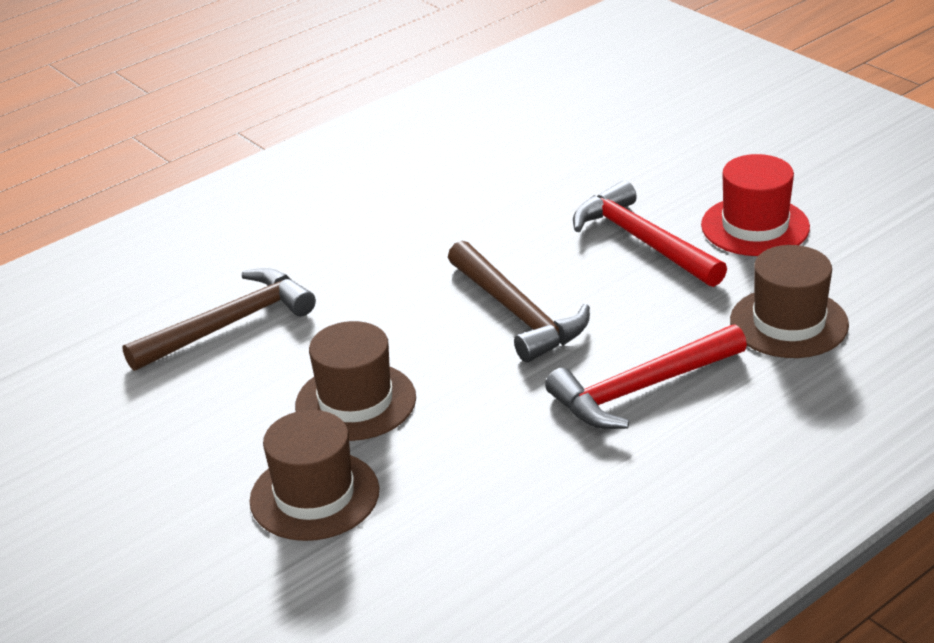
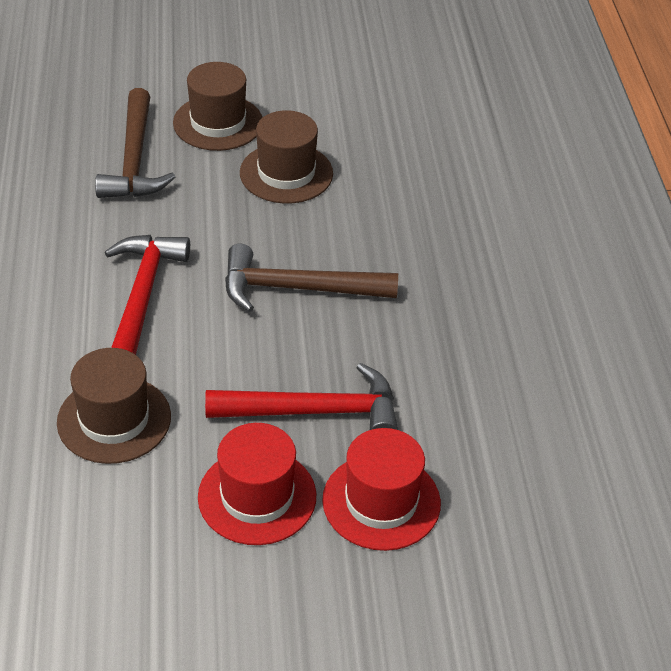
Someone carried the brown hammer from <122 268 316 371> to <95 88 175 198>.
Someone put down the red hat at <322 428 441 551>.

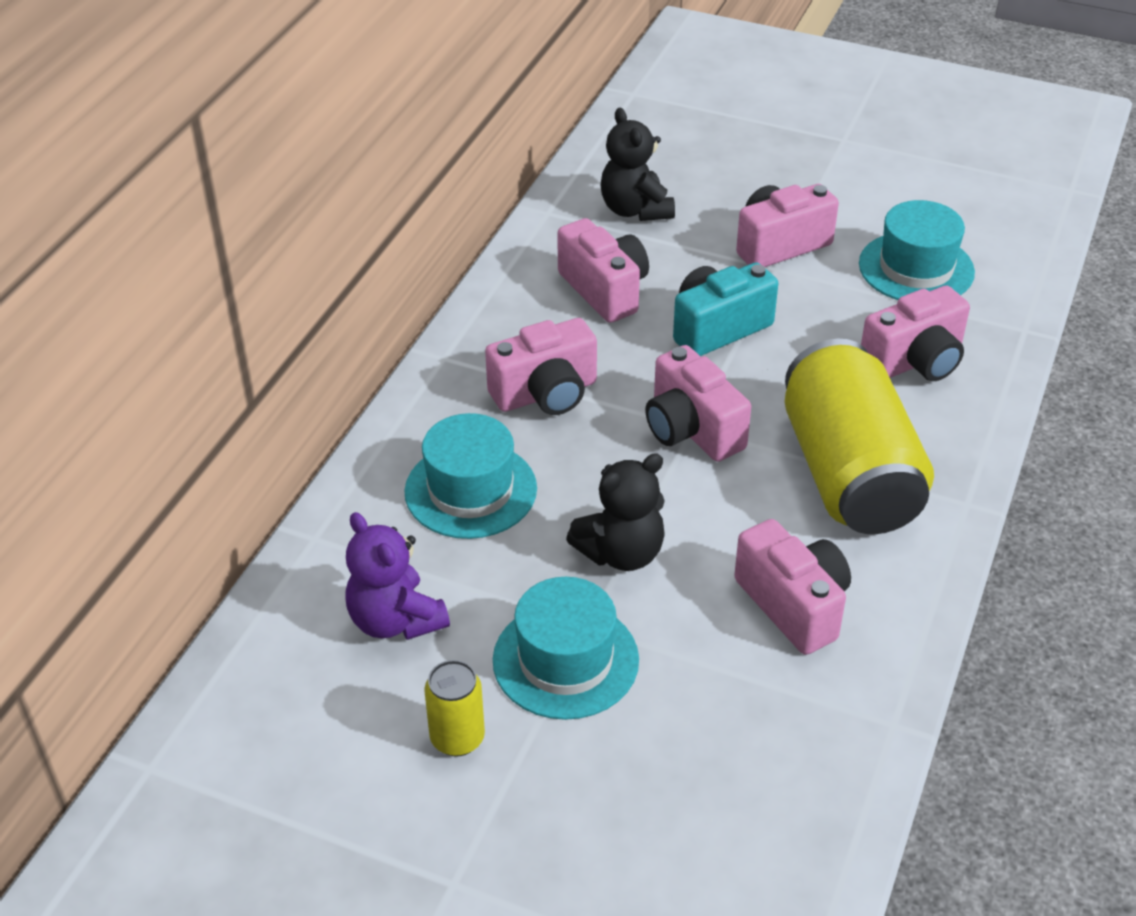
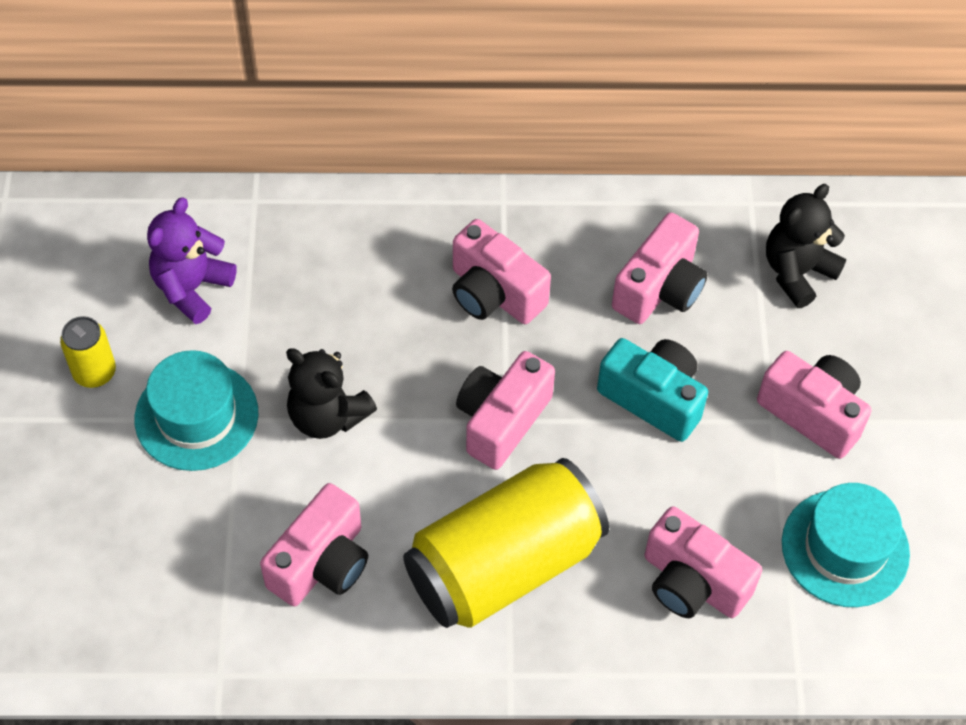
Someone took away the turquoise hat at <404 413 537 539>.

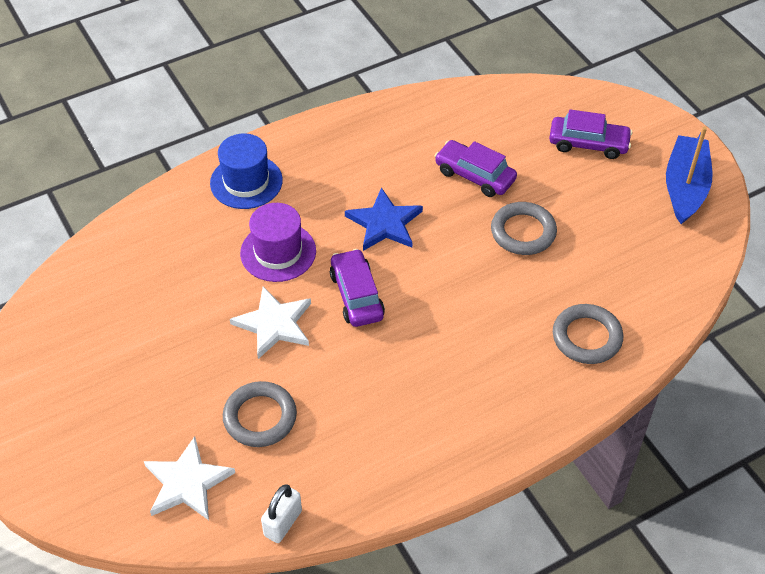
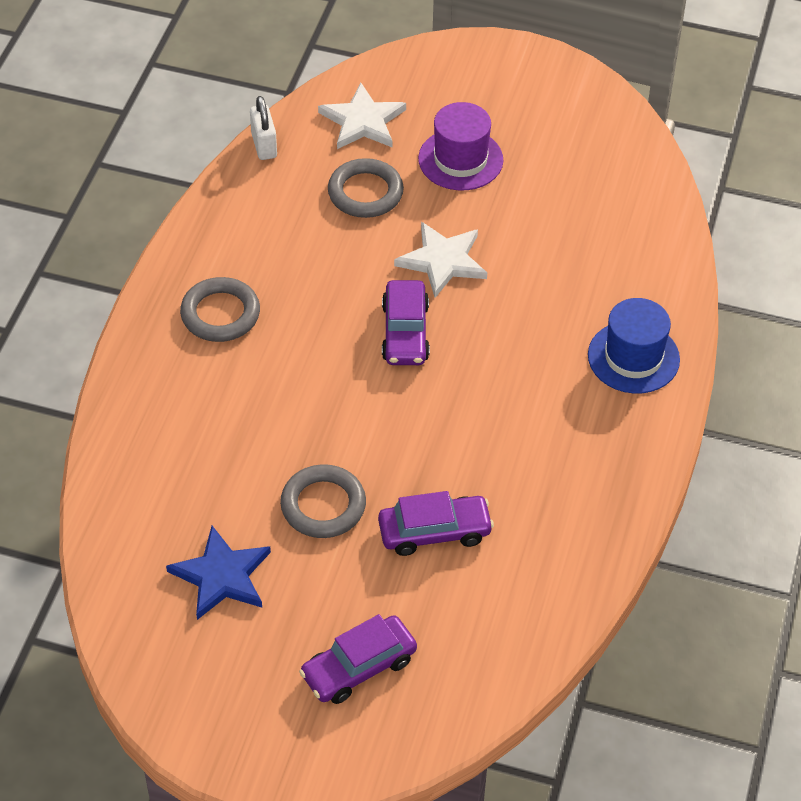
Someone took away the cobalt sailboat at <666 127 712 224>.
Someone carried the cobalt star from <345 187 423 251> to <166 526 271 620>.
Someone carried the purple hat from <240 203 316 282> to <418 102 503 190>.
Someone rotated the purple car at <330 249 385 327> by 60 degrees clockwise.
Someone carried the gray torus from <553 304 623 364> to <180 277 260 342>.

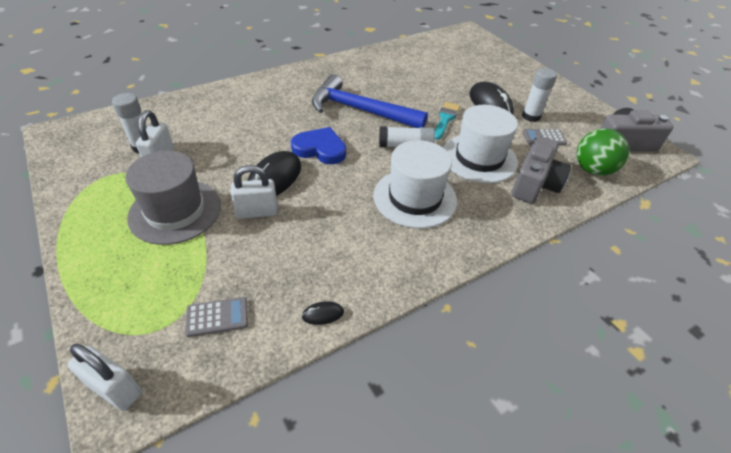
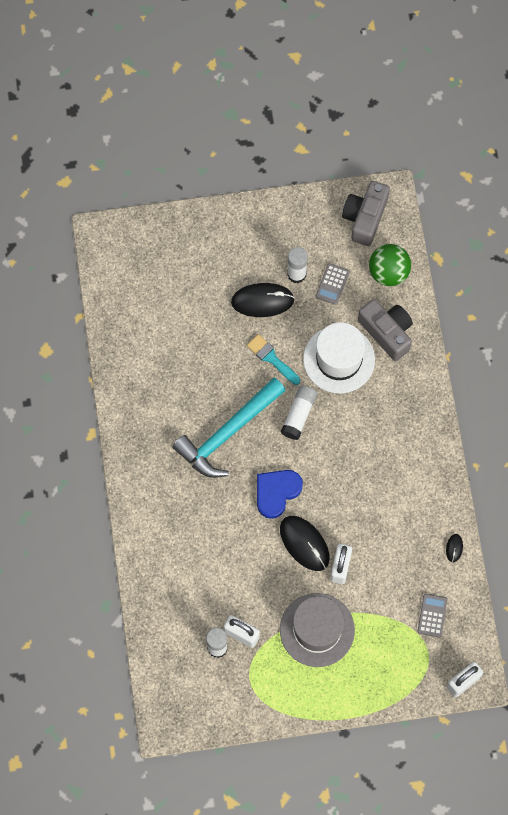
Someone repainted the cobalt hammer at <312 74 428 128>, which became the turquoise hammer at <172 377 286 478>.
Someone took away the white hat at <373 140 457 228>.

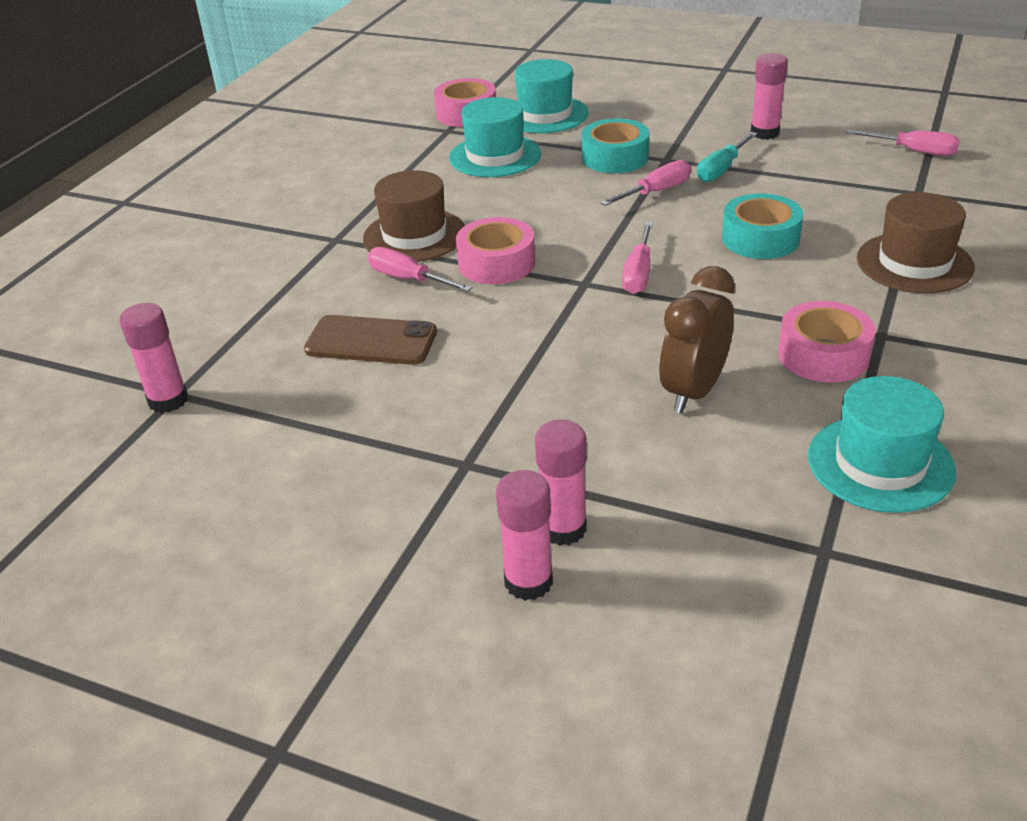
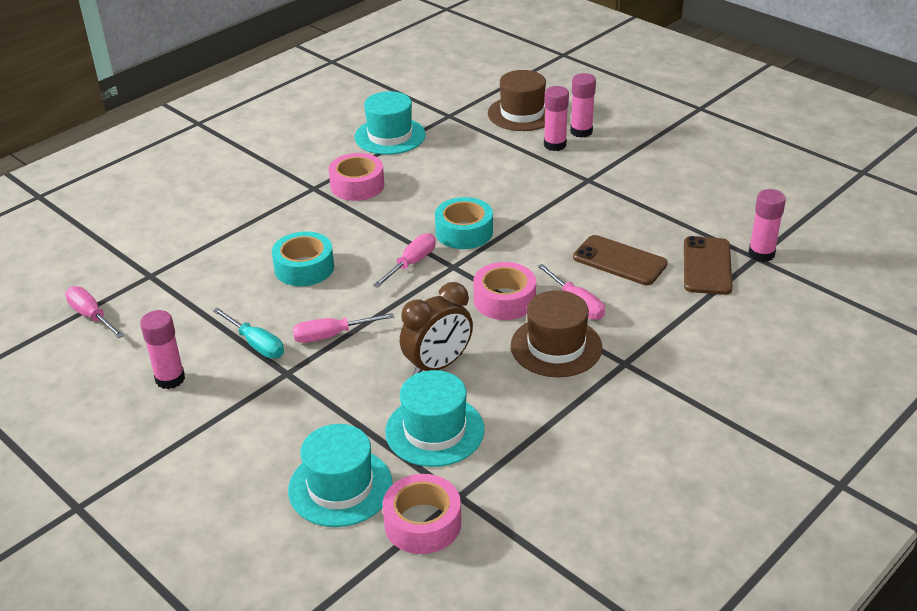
Someone carried the turquoise tape from <581 119 649 173> to <435 197 493 249>.
Someone rotated the turquoise hand screwdriver at <697 132 757 182> by 75 degrees clockwise.
Someone carried the brown hat from <857 192 975 293> to <488 70 546 131>.
Someone carried the brown bedside clock from <659 266 735 413> to <400 282 473 375>.
Someone put down the brown mobile phone at <684 236 733 295>.

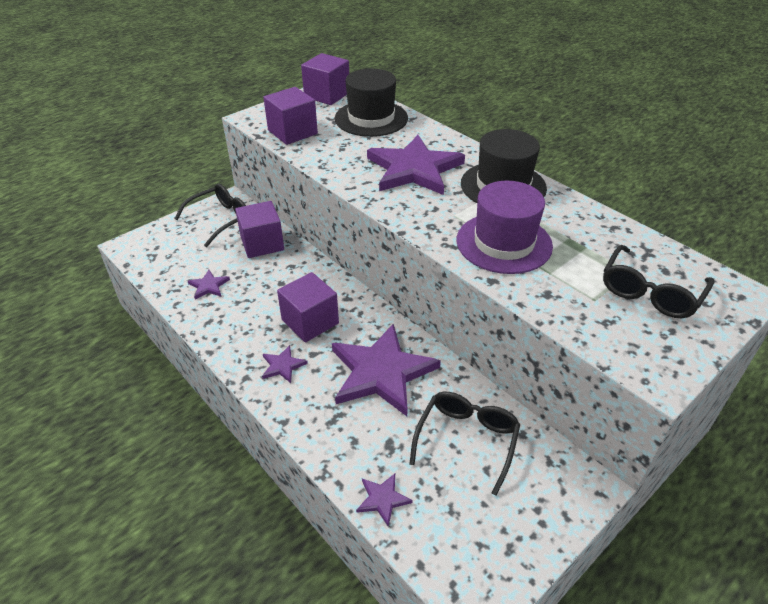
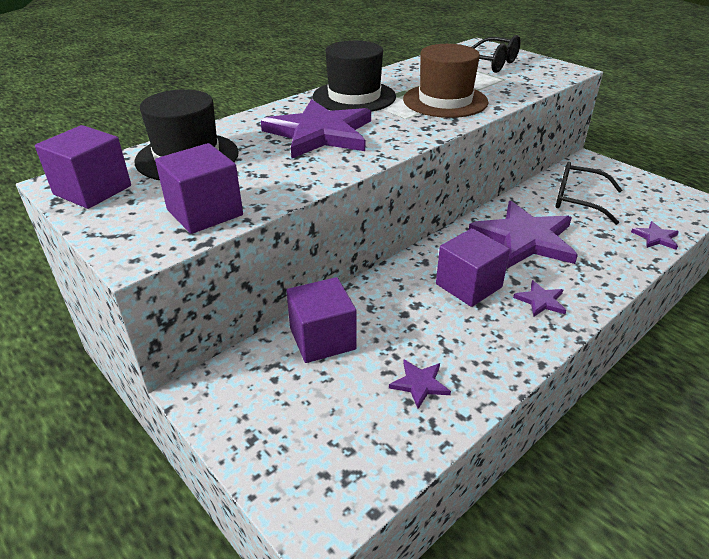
Someone repainted the purple hat at <457 181 553 274>, which became the brown hat at <403 44 489 118>.
Someone took away the black spectacles at <174 184 246 247>.

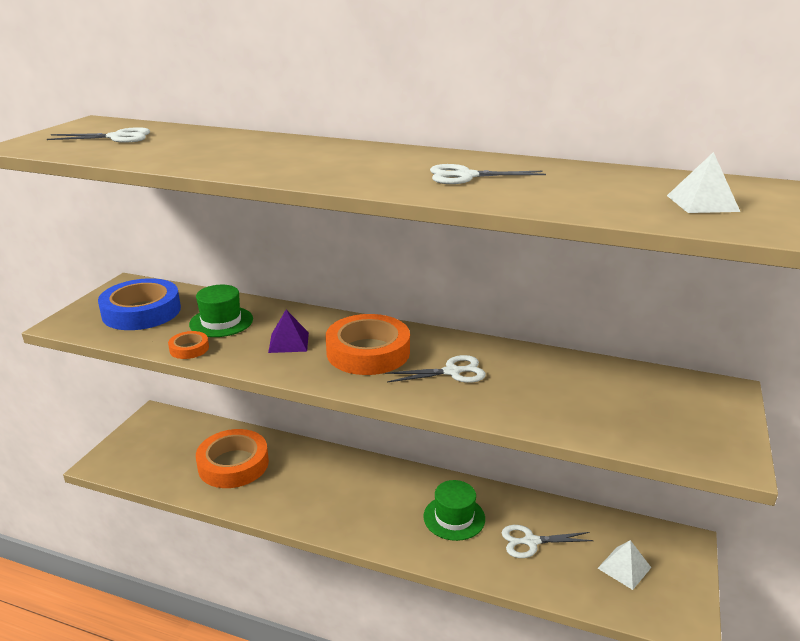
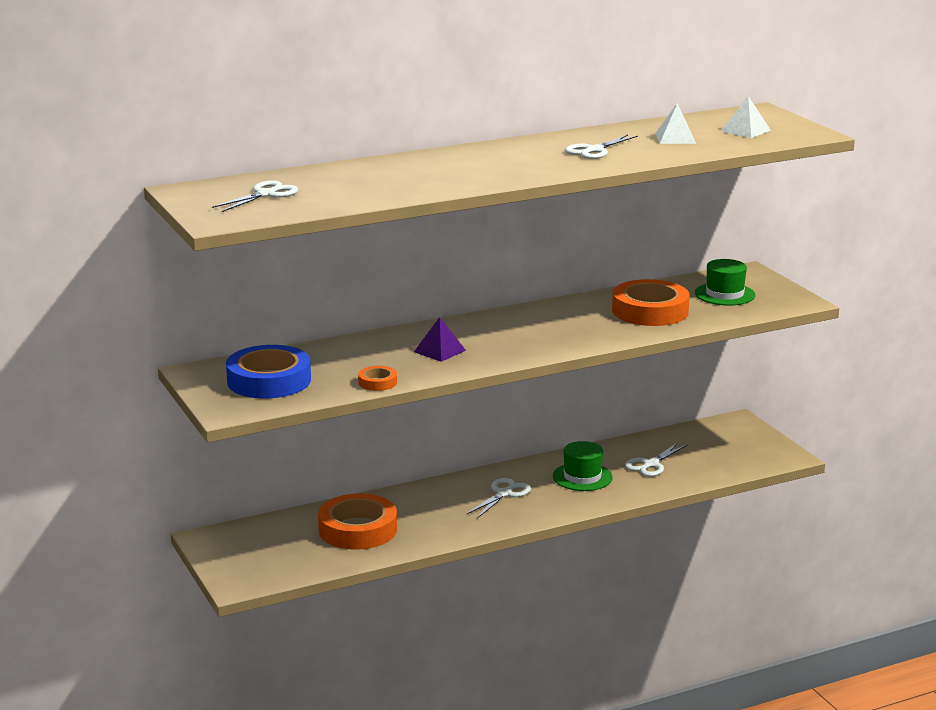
Someone carried the green hat from <189 285 253 337> to <695 259 755 306>.
Someone carried the bright orange tape from <326 314 410 375> to <612 279 689 326>.
Someone carried the white scissors from <385 355 486 383> to <467 478 531 518>.
Someone carried the white solid pyramid from <598 540 651 590> to <655 103 696 144>.

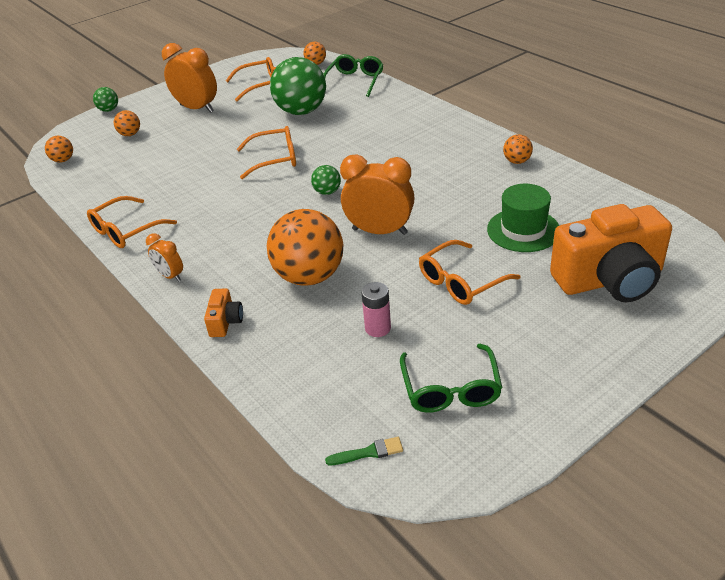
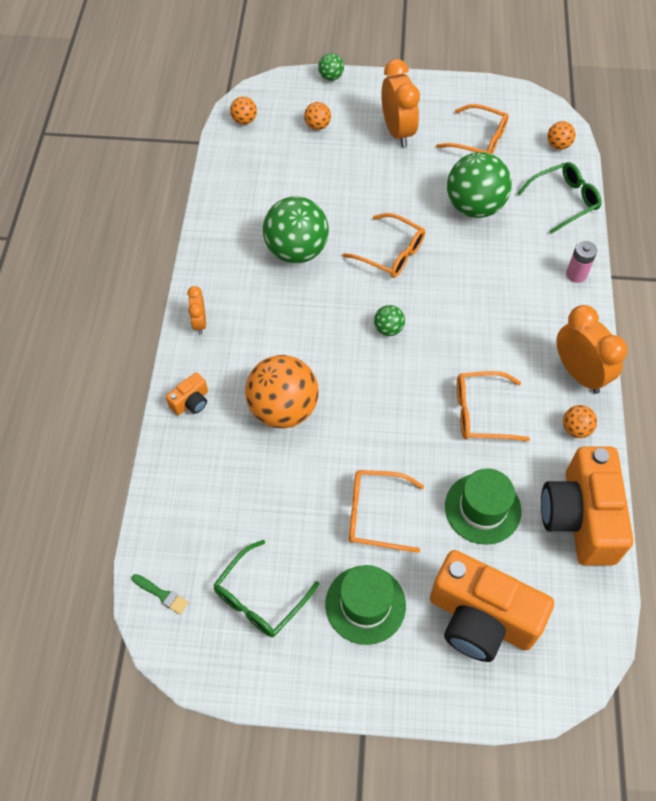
Someone carried the bright orange bedside clock from <340 154 415 235> to <556 305 628 394>.
Someone carried the bright orange spectacles from <87 196 177 248> to <457 371 530 441>.
Someone carried the pink AA battery from <361 282 391 337> to <566 241 597 283>.
Someone put down the green ball at <263 196 329 263>.
Someone put down the bright orange photo camera at <541 446 633 565>.
Someone put down the green hat at <325 565 406 645>.

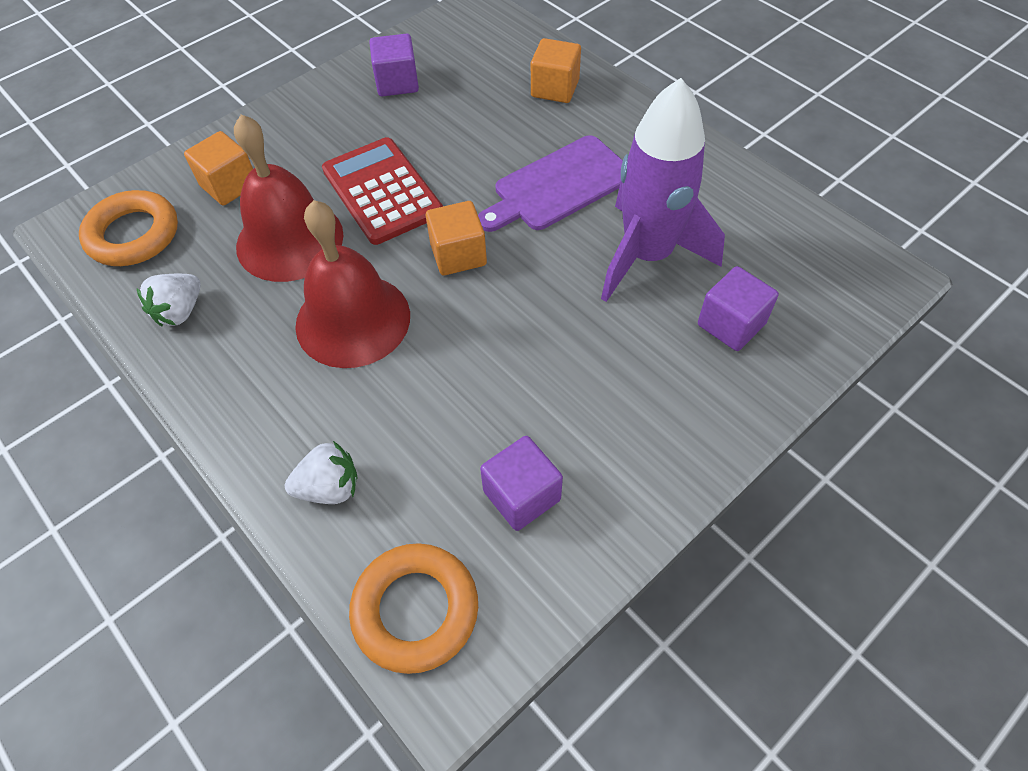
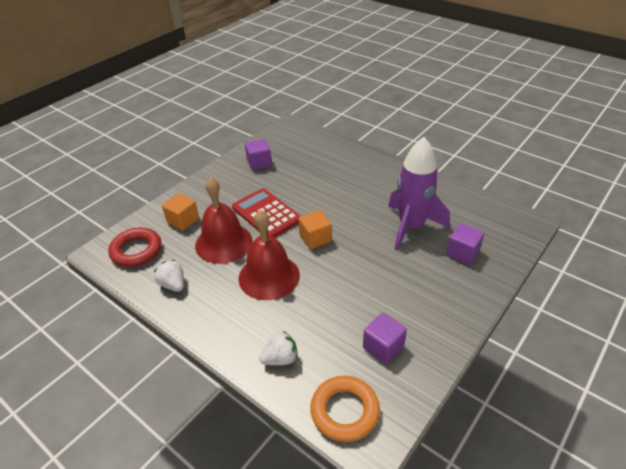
Someone took away the bright orange cube at <531 38 581 103>.
Someone took away the purple bread board at <478 135 623 232>.
Someone repainted the bright orange torus at <79 190 178 266>, which became the red torus at <108 228 161 267>.
Someone rotated the white berry at <137 274 201 326> by 120 degrees clockwise.

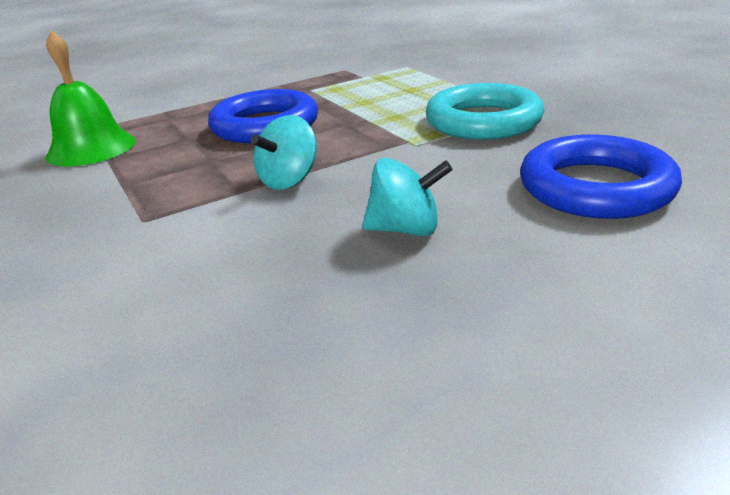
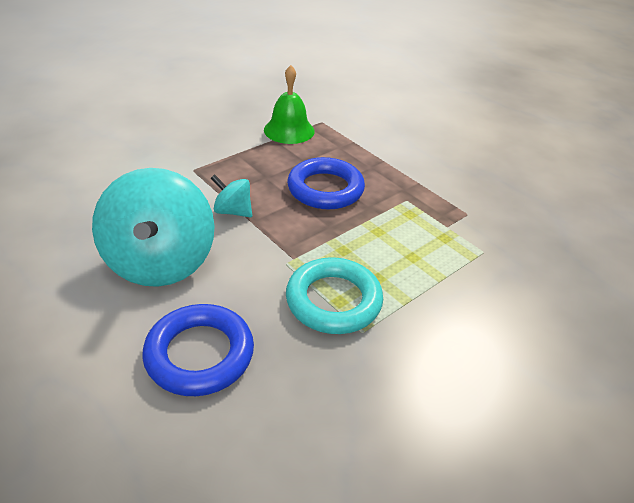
Someone scaled the turquoise whirligig at <362 158 453 237> by 2.19.

